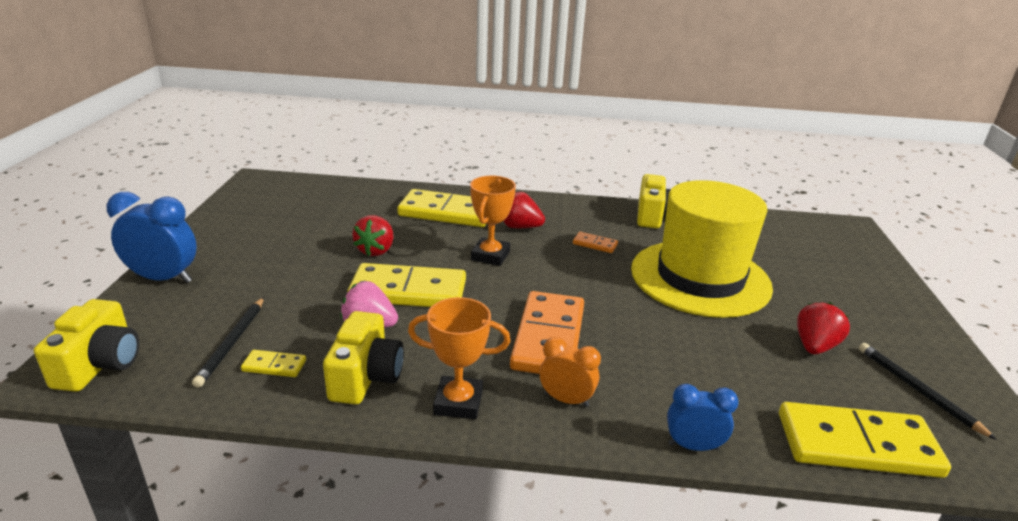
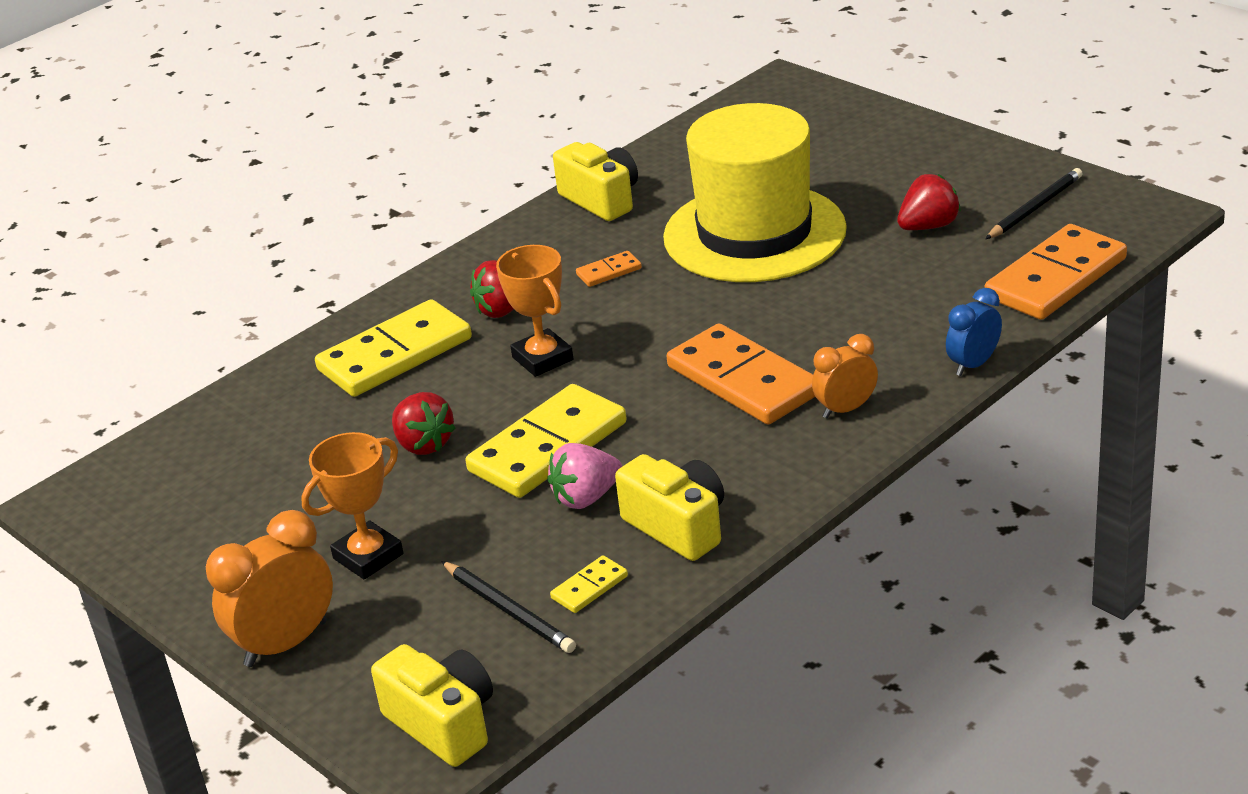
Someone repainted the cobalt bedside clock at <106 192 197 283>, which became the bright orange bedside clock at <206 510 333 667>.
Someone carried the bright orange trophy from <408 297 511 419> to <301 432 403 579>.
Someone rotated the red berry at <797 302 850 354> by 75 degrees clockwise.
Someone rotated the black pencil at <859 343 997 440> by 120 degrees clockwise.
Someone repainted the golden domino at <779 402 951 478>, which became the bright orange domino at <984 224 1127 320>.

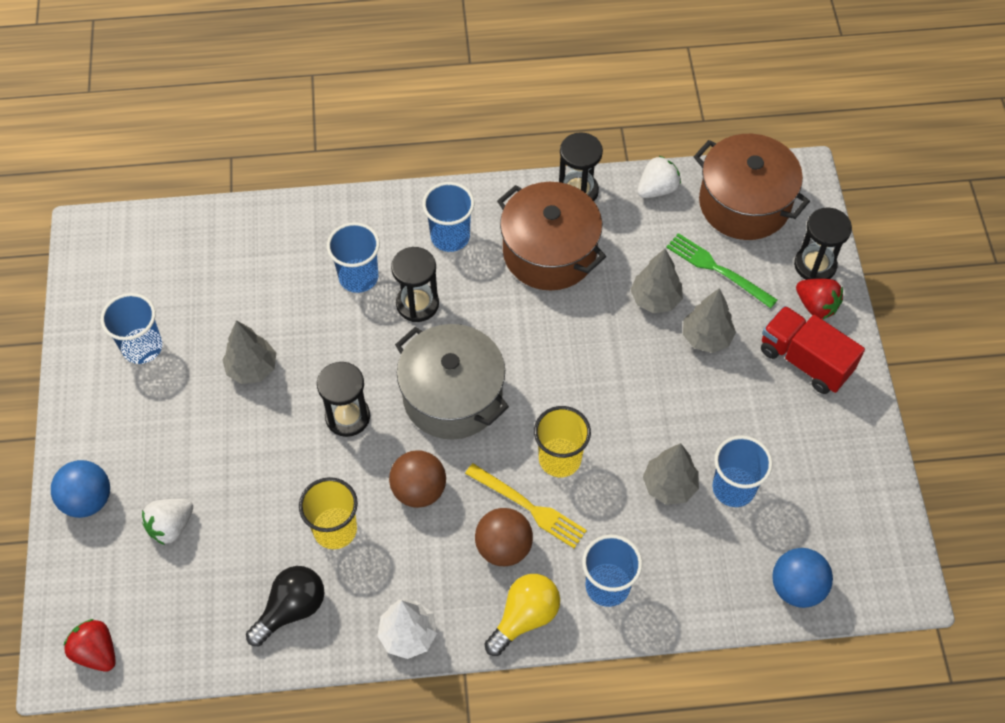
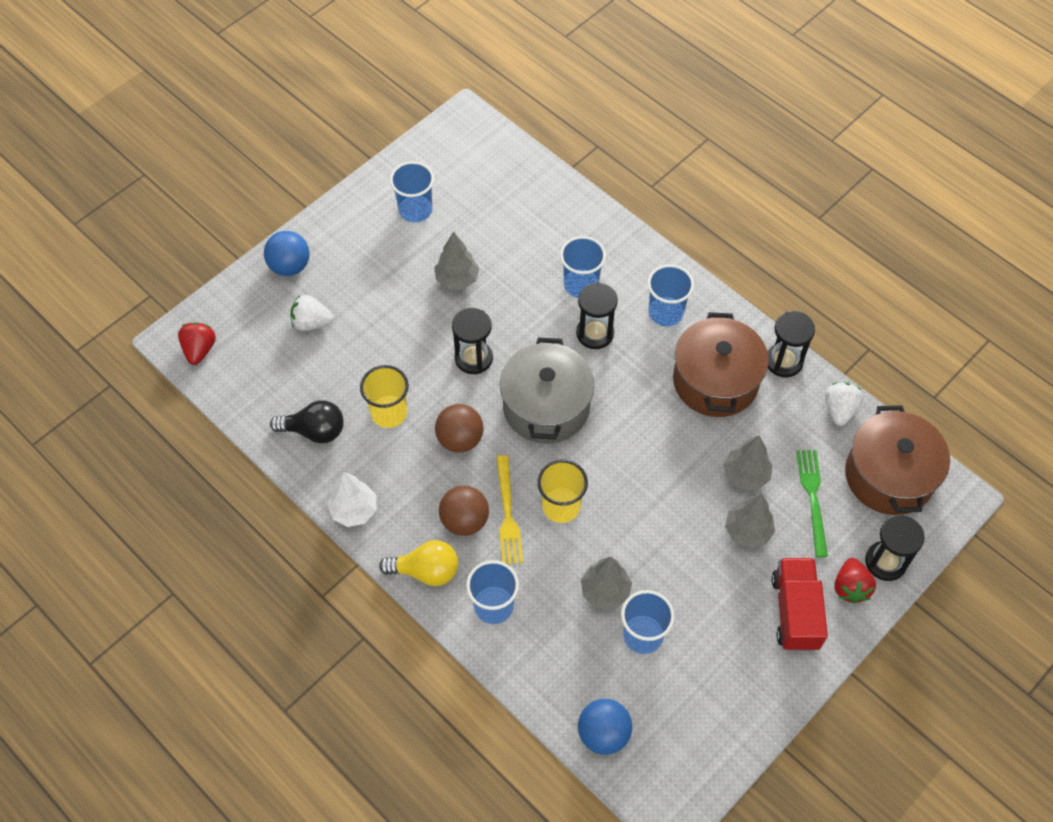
Someone rotated the white berry at <637 155 681 198> by 90 degrees counterclockwise.

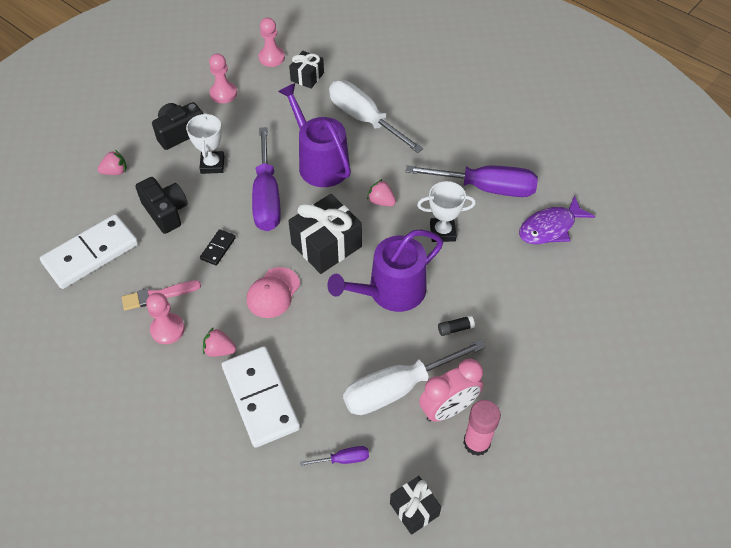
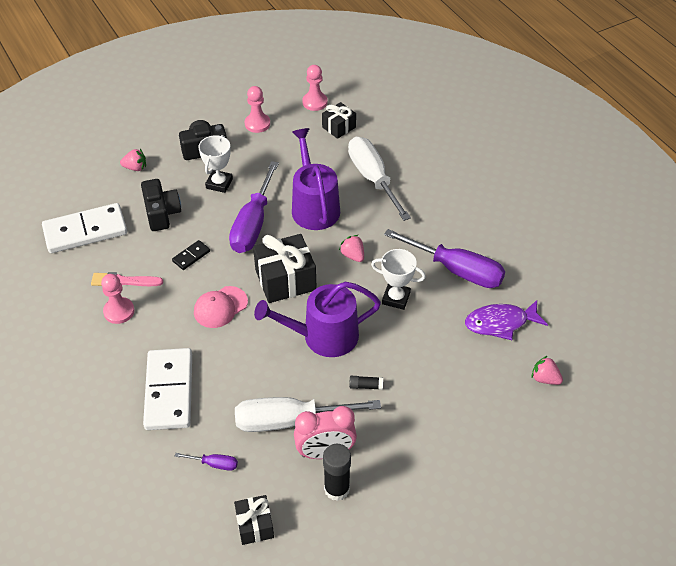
Someone carried the pink berry from <203 327 236 357> to <532 356 563 385>.
Someone repainted the pink stick of glue at <463 400 501 456>, which became the black stick of glue at <323 444 351 501>.

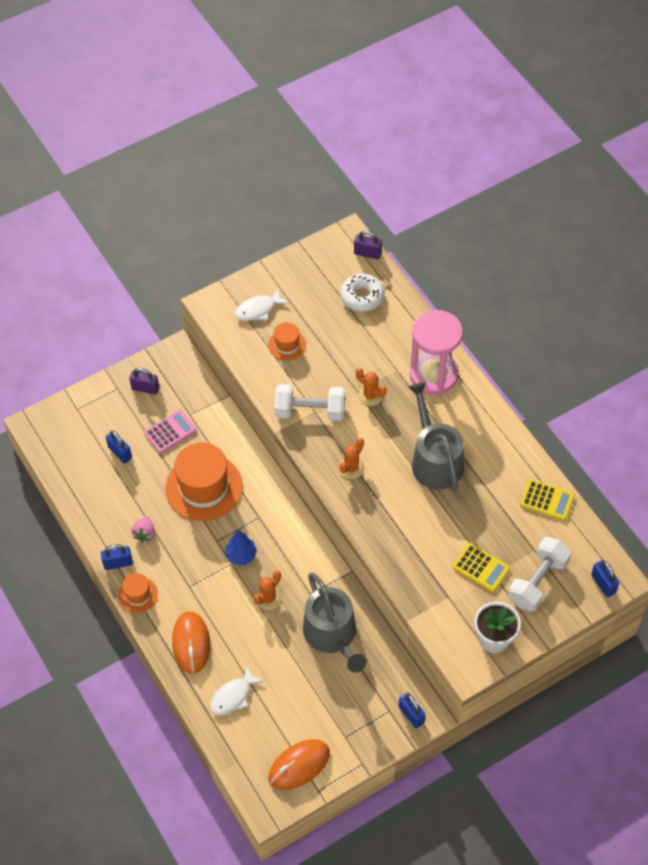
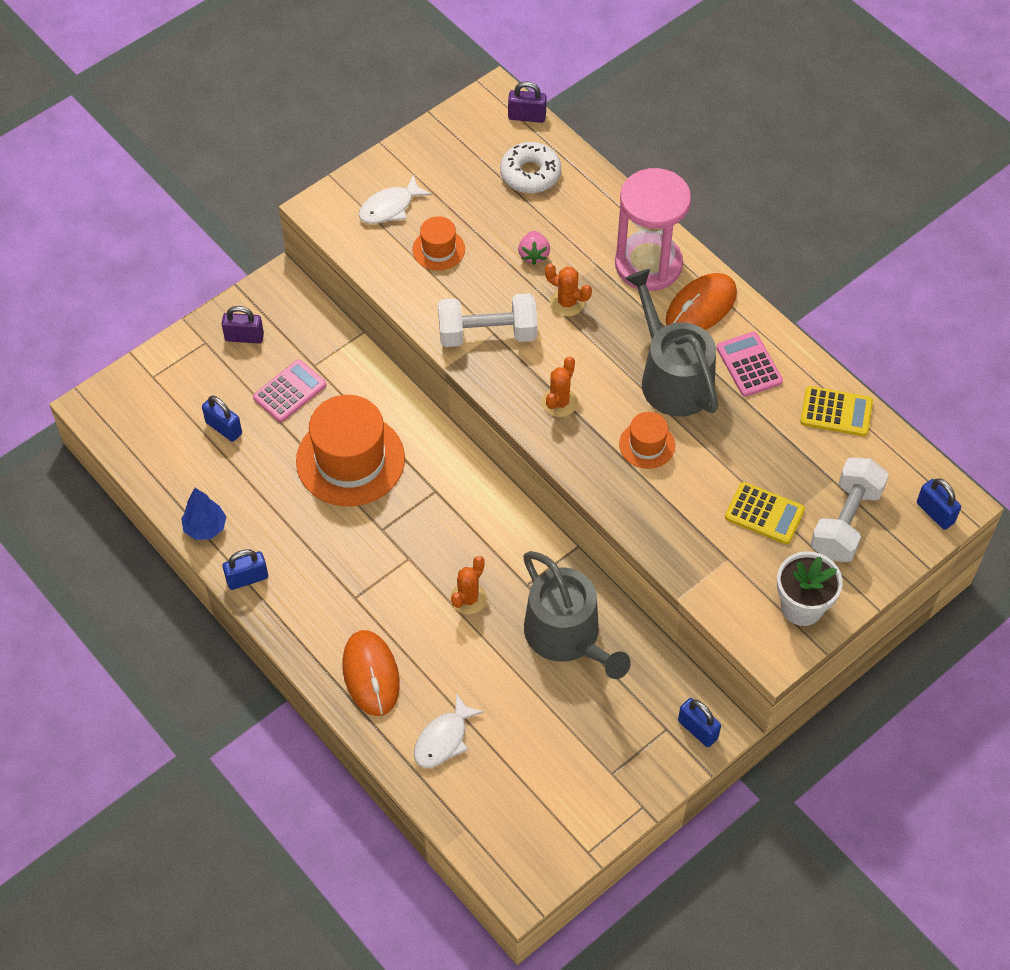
Someone carried the pink berry from <131 517 155 542> to <518 231 550 265>.
Someone carried the cobalt fir tree from <225 530 257 565> to <181 488 226 540>.
Someone carried the bright orange hat from <118 573 158 613> to <619 412 675 469>.
Someone carried the bright orange mouse from <269 739 330 790> to <666 273 737 330>.
Someone put down the pink adding machine at <716 332 783 397>.

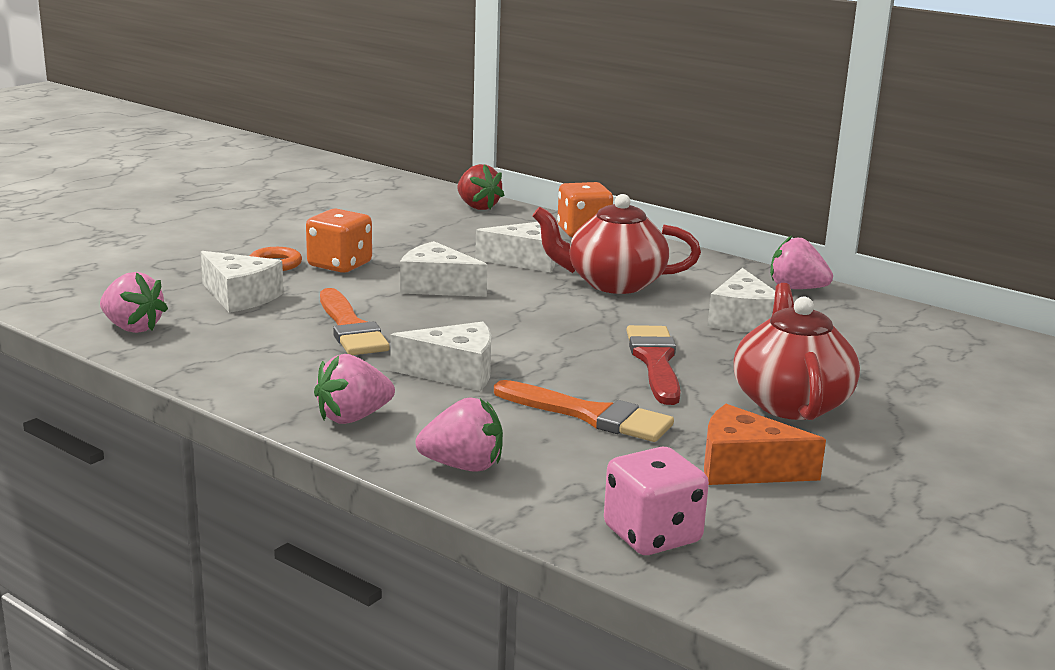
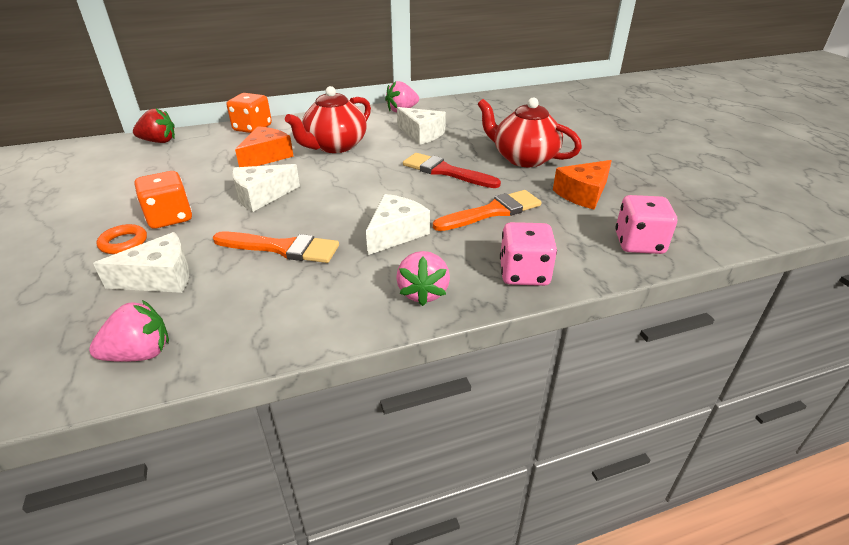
Someone repainted the white cheese at <475 222 555 272>, which became the bright orange cheese at <235 126 294 167>.
Someone swapped the pink berry at <416 397 503 472> for the pink dice at <500 222 557 286>.

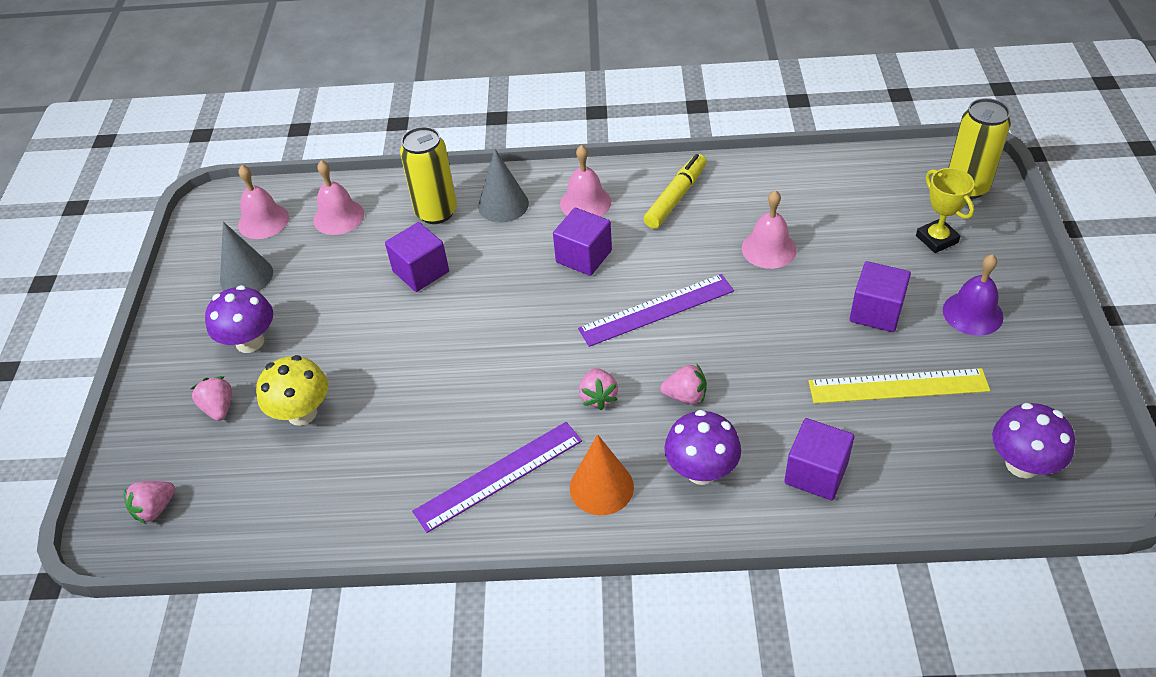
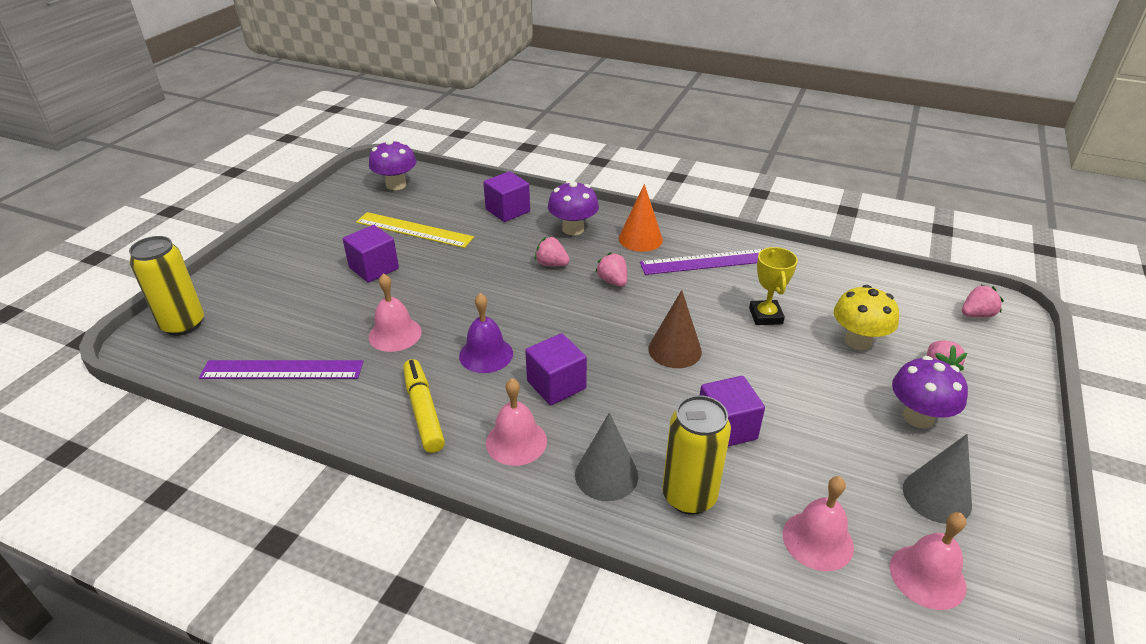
Someone rotated the golden felt pen at <644 154 707 229> by 105 degrees clockwise.
Someone carried the golden trophy from <916 168 975 253> to <749 247 798 325>.
Someone carried the purple hand bell from <943 254 1004 336> to <459 293 513 373>.
Someone carried the purple ruler from <578 274 734 347> to <199 360 364 379>.
Someone rotated the pink berry at <579 368 618 410> by 45 degrees counterclockwise.
Someone put down the brown solid cone at <648 290 702 368>.

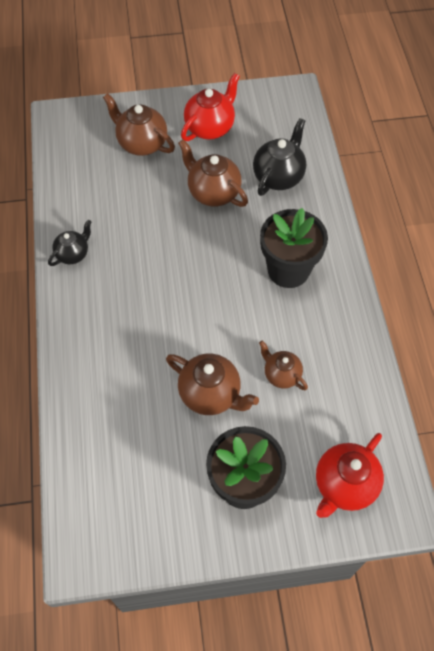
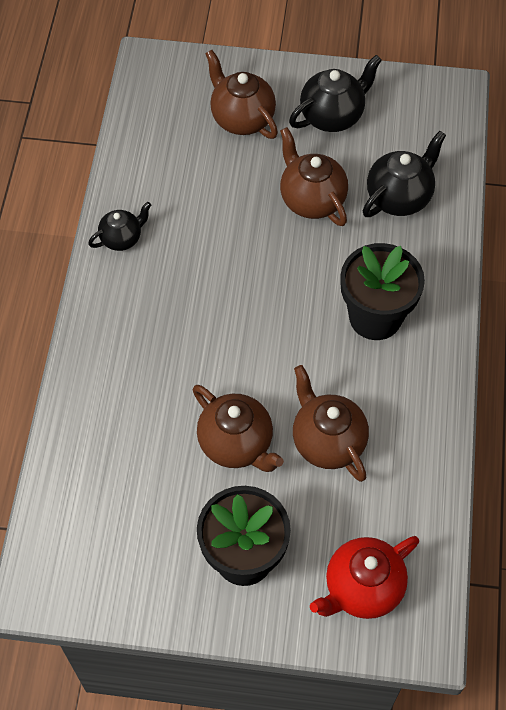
Someone repainted the red teapot at <181 73 240 141>, which became the black teapot at <289 55 382 132>.
Someone scaled the brown teapot at <259 340 308 390> by 1.61.

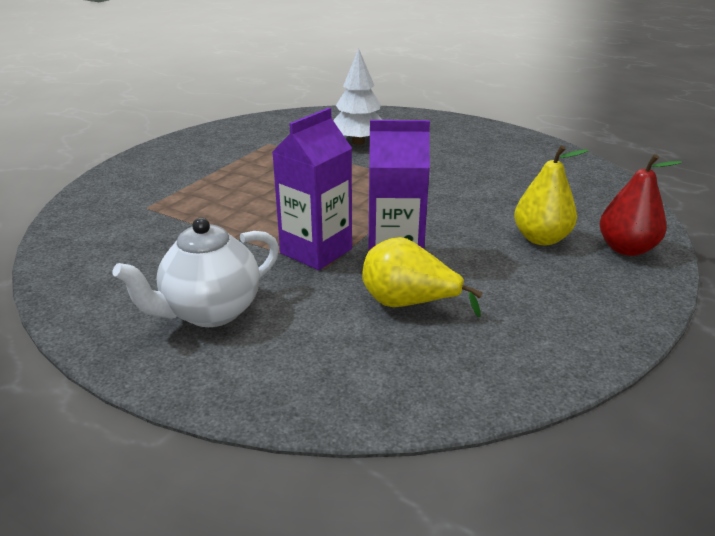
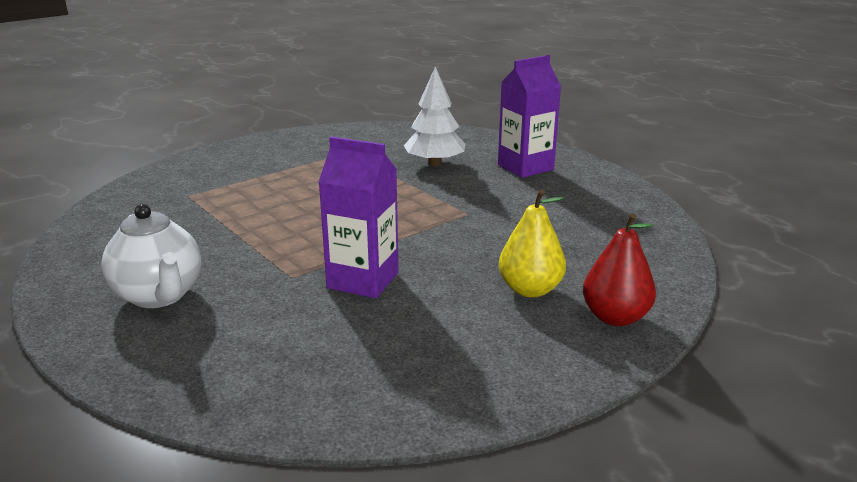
Someone carried the purple carton from <272 108 352 270> to <498 55 561 178>.
Someone rotated the white teapot at <113 217 279 327> by 105 degrees counterclockwise.
Someone took away the golden toy pear at <362 237 483 317>.

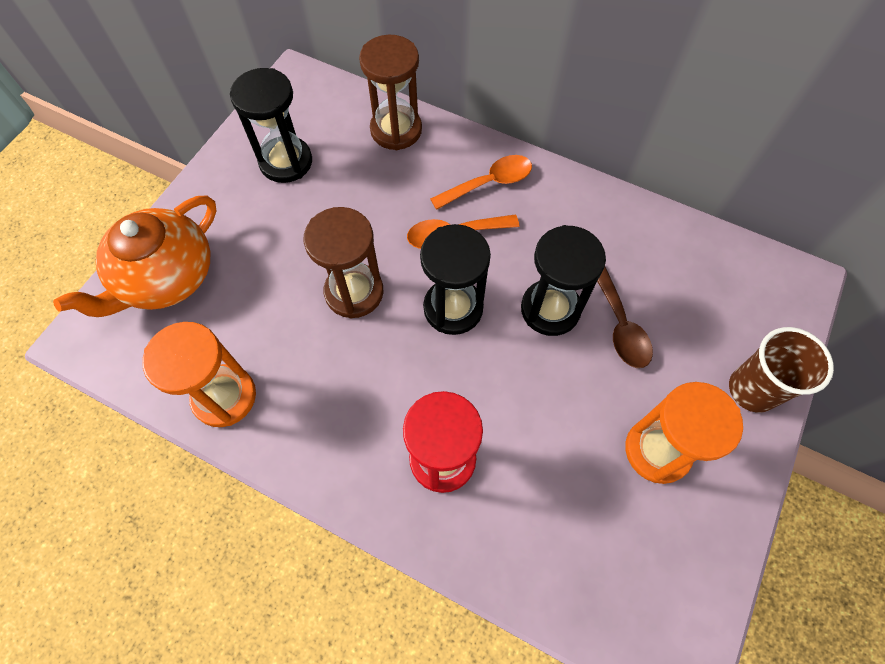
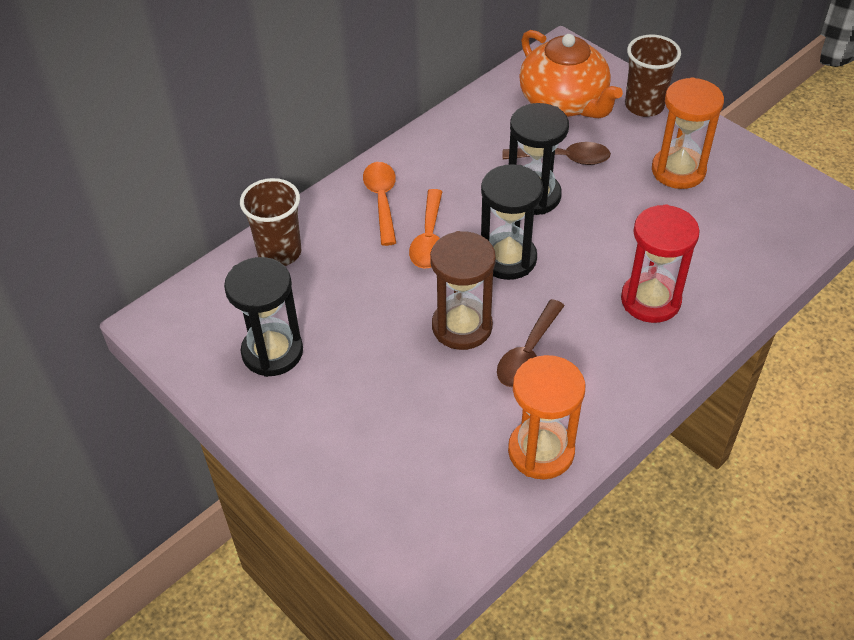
Someone swapped the brown sand timer at <359 35 422 150> for the brown cup at <240 178 301 266>.
Someone carried the bright orange teapot from <53 195 216 317> to <519 30 623 118>.
Someone put down the brown spoon at <497 299 565 387>.

